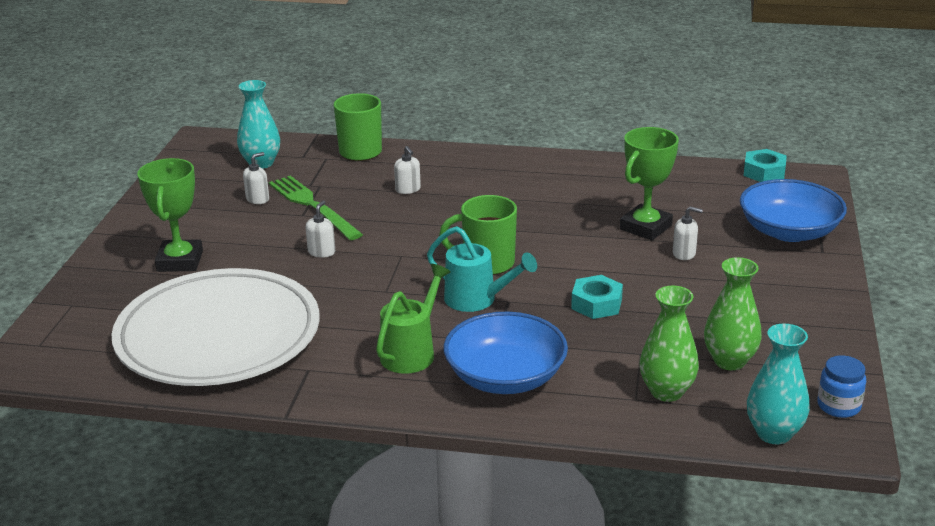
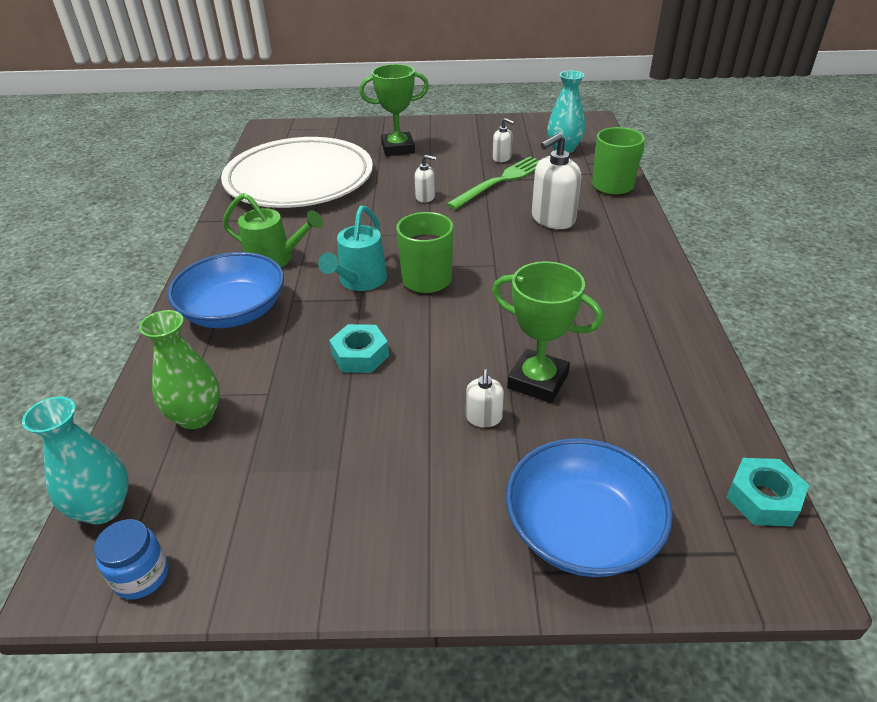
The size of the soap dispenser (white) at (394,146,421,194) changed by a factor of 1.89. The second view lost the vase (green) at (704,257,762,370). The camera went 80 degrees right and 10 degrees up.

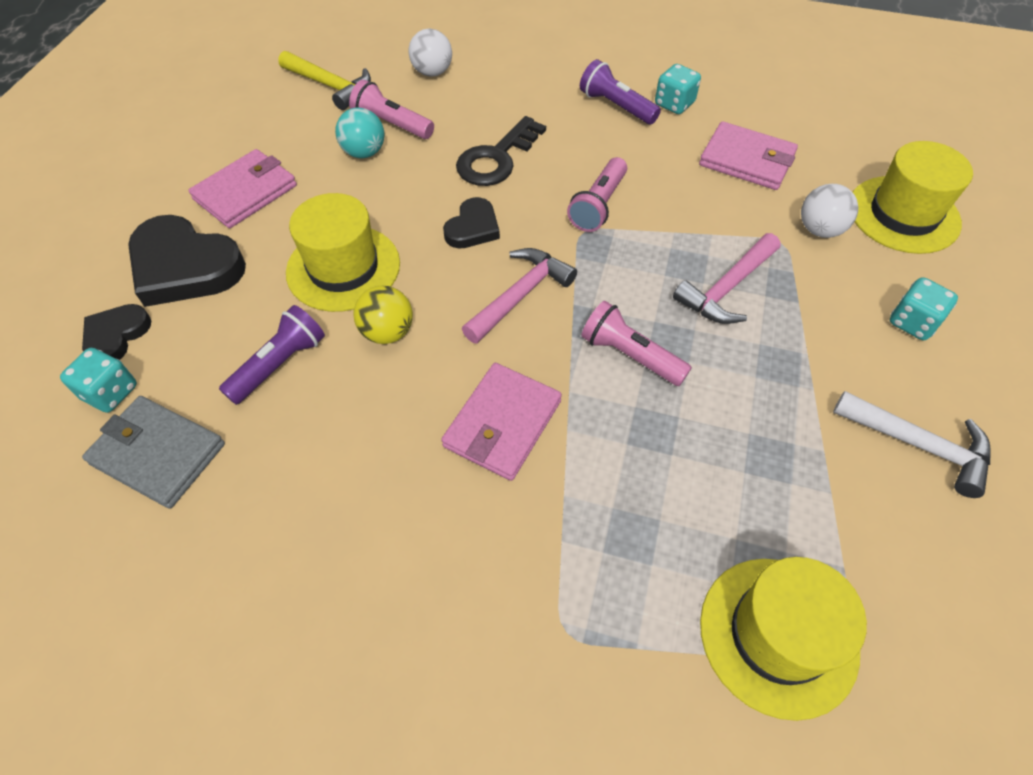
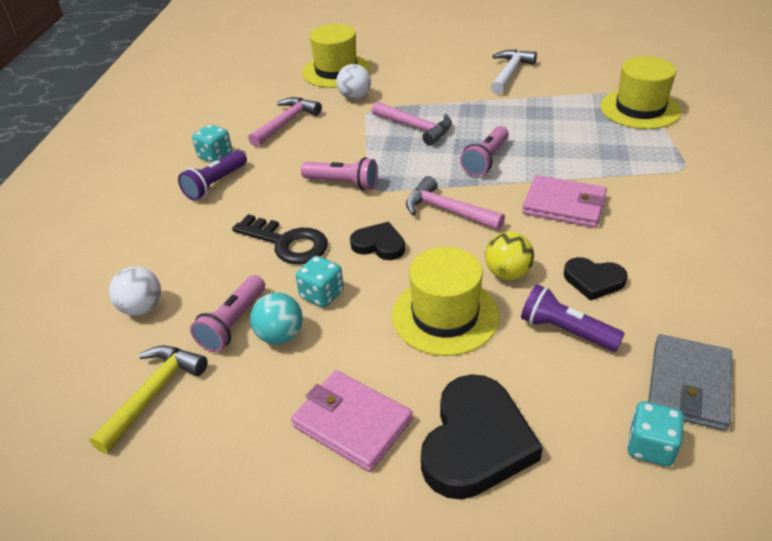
Where the wallet (pink) stood at (699,121,798,190), the hammer (pink) came to stand at (248,97,322,147). The dice (turquoise) ended up elsewhere, having gone from (890,277,958,340) to (296,256,344,307). The heart (black) ended up elsewhere, having gone from (82,304,151,360) to (564,257,628,301). The camera went 95 degrees left and 15 degrees down.

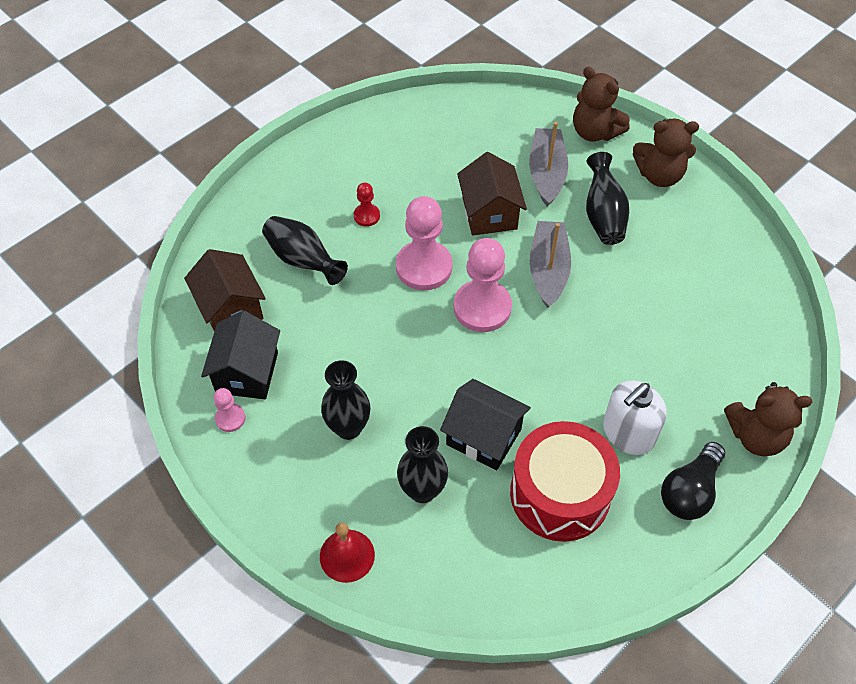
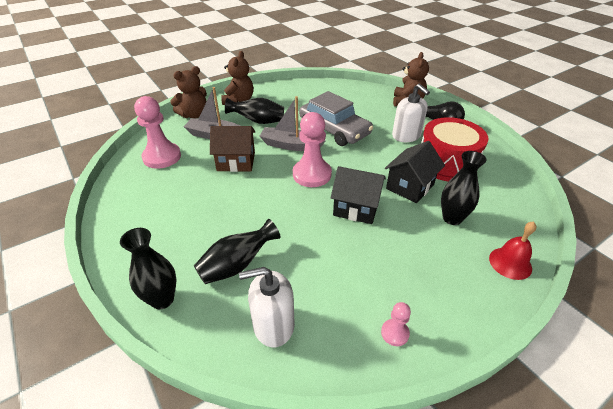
The vase (black) ended up elsewhere, having gone from (321,360,370,440) to (120,228,176,309). The pawn (pink) ended up elsewhere, having gone from (396,196,453,290) to (134,96,181,169). Where the house (brown) stood at (184,249,266,331), the soap dispenser (white) came to stand at (239,267,295,347). The second view gained the car (grey) at (299,91,373,146). The house (black) ended up elsewhere, having gone from (201,311,280,399) to (330,166,386,224). The second view lost the pawn (red) at (354,183,380,227). The camera went 80 degrees left and 15 degrees down.

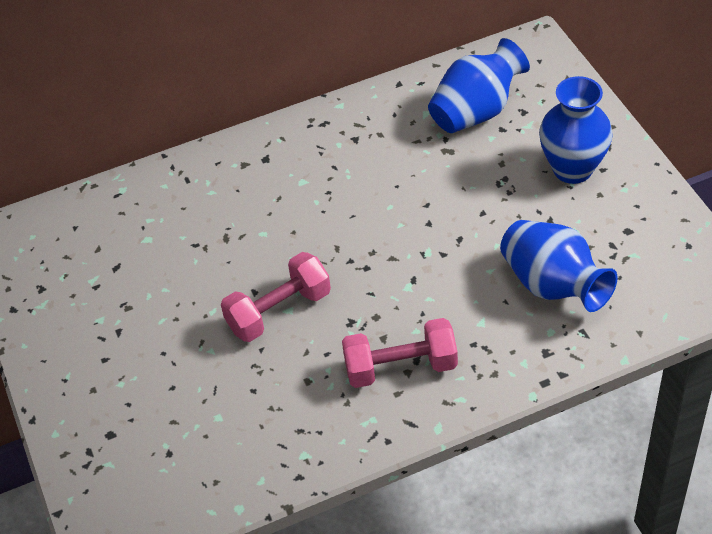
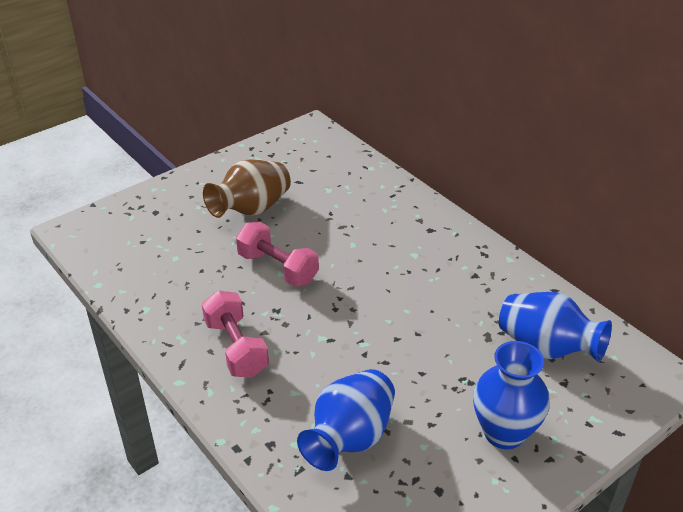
The second view gained the vase (brown) at (203,160,291,218). The camera went 70 degrees right and 10 degrees down.

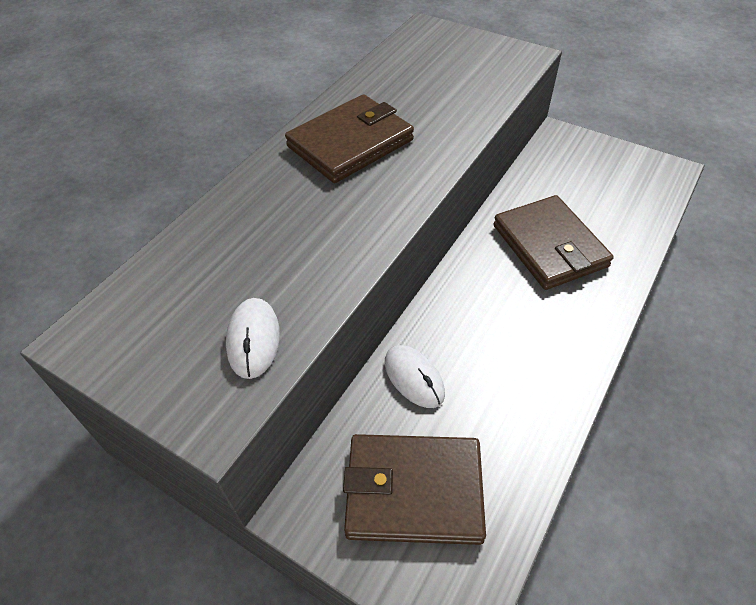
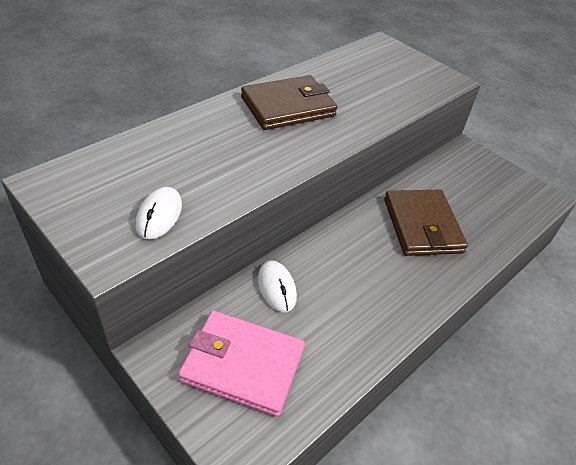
What was the wallet (brown) at (343,434,486,545) turned into the wallet (pink) at (178,311,305,417). The camera went 10 degrees right and 5 degrees down.

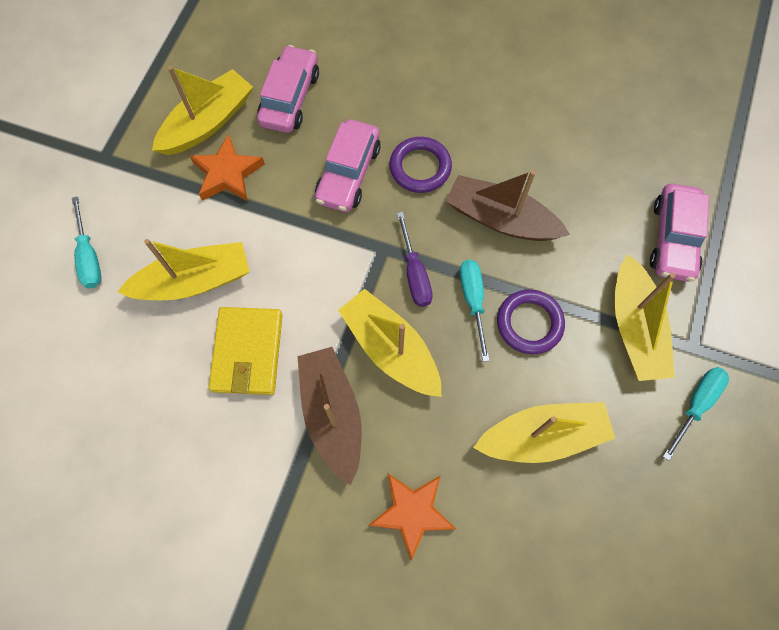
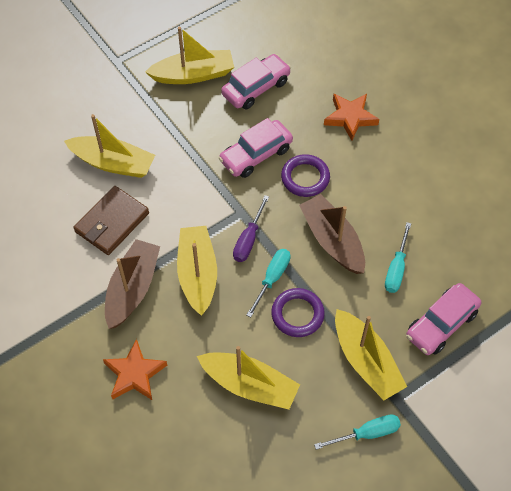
What was the wallet (yellow) at (209,307,282,395) turned into the wallet (brown) at (73,186,149,255). The star (orange) ended up elsewhere, having gone from (190,134,265,201) to (324,94,379,141). The boat (yellow) at (614,254,675,381) ended up facing another way, 60 degrees counterclockwise from before. The screwdriver (turquoise) ended up elsewhere, having gone from (72,196,101,288) to (385,222,411,293). The camera went 35 degrees right and 10 degrees down.

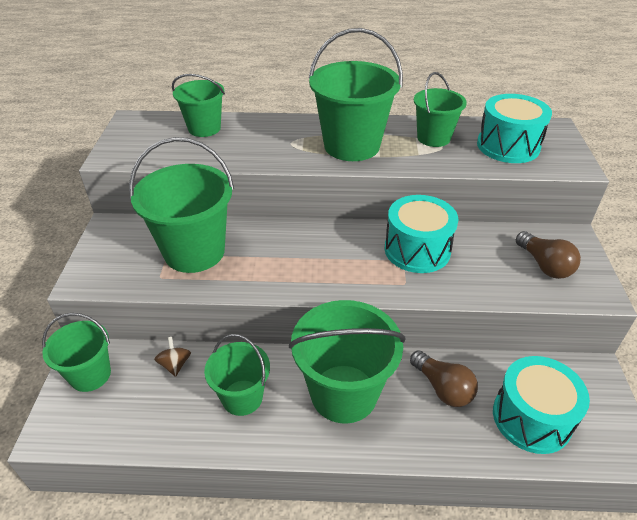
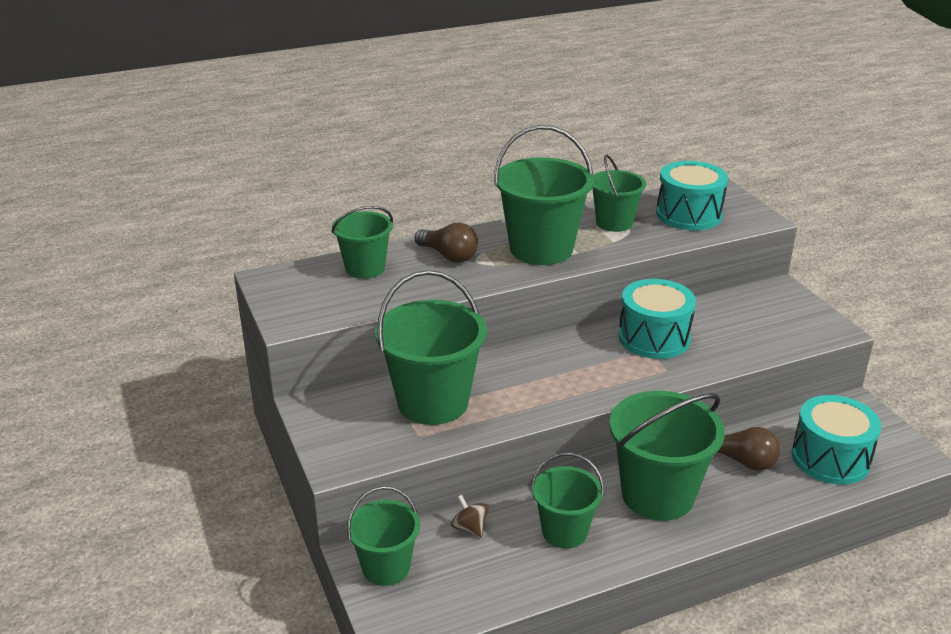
The light bulb (brown) ended up elsewhere, having gone from (516,231,581,279) to (415,223,478,263). The camera went 25 degrees left and 10 degrees down.

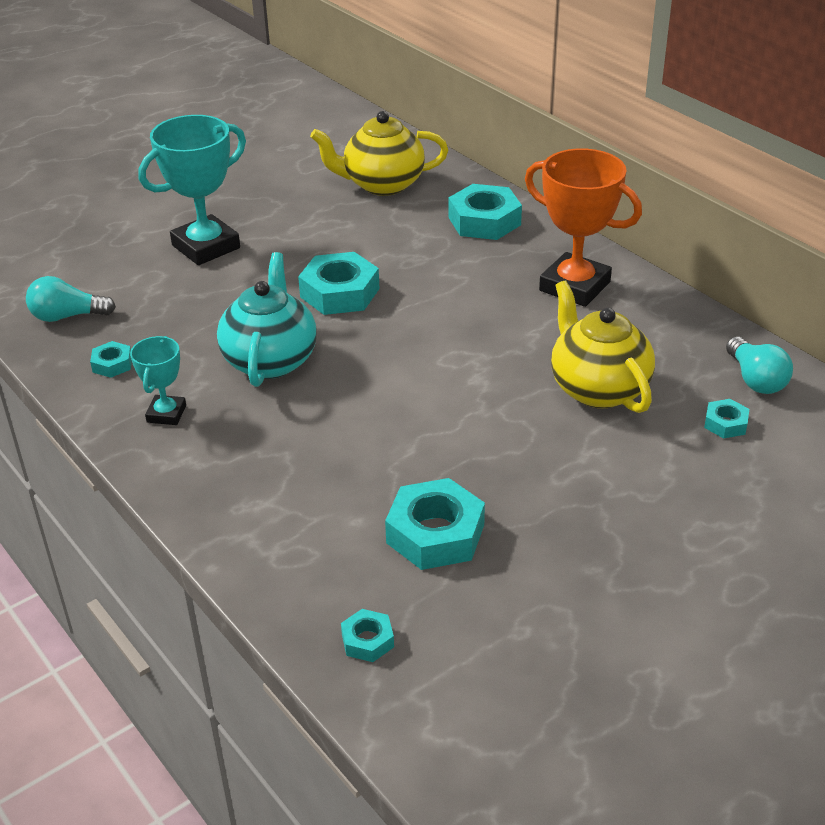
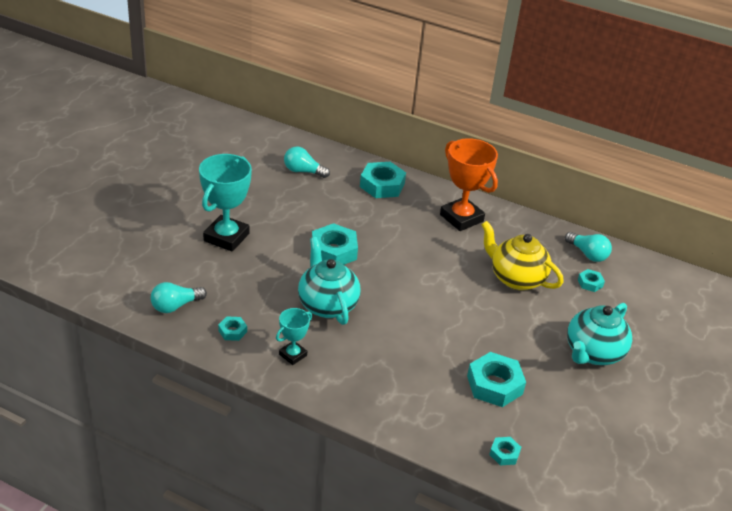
The trophy (turquoise) at (130,336,186,425) ended up facing another way, 60 degrees clockwise from before. Where the teapot (yellow) stood at (310,111,448,196), the light bulb (turquoise) came to stand at (284,146,330,178). The trophy (orange) at (525,148,642,307) ended up facing another way, 45 degrees clockwise from before. The second view gained the teapot (turquoise) at (567,303,632,365). The camera went 30 degrees left and 0 degrees up.

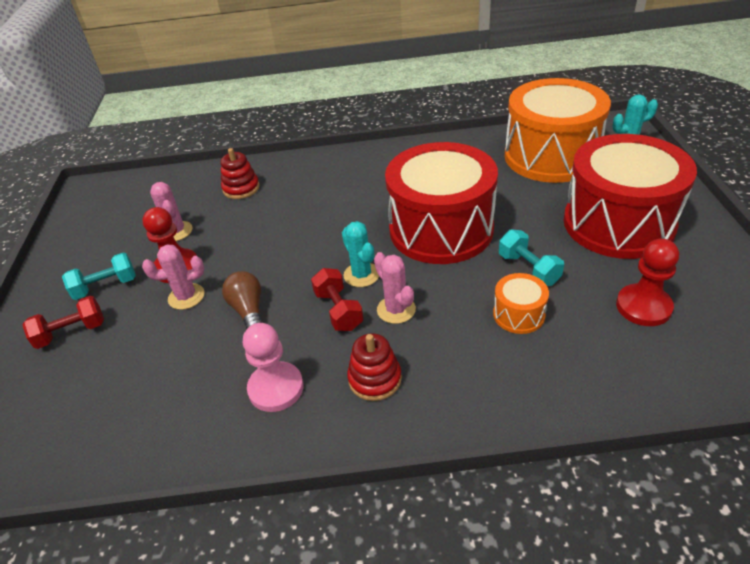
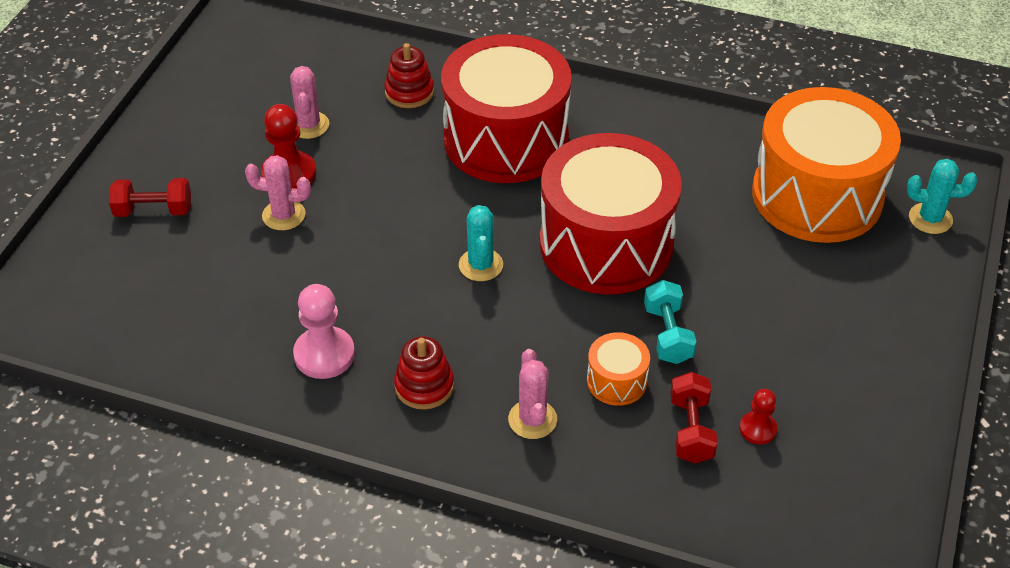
The drum (red) ended up elsewhere, having gone from (564,134,697,259) to (441,34,572,183). The cactus (pink) ended up elsewhere, having gone from (374,252,416,324) to (508,349,557,439). The dumbbell (red) ended up elsewhere, having gone from (311,268,364,331) to (671,372,718,464). The size of the pawn (red) at (616,239,679,326) changed by a factor of 0.58. The second view lost the dumbbell (turquoise) at (62,252,136,300). The second view lost the light bulb (brown) at (222,271,263,329). The camera went 20 degrees right and 5 degrees up.

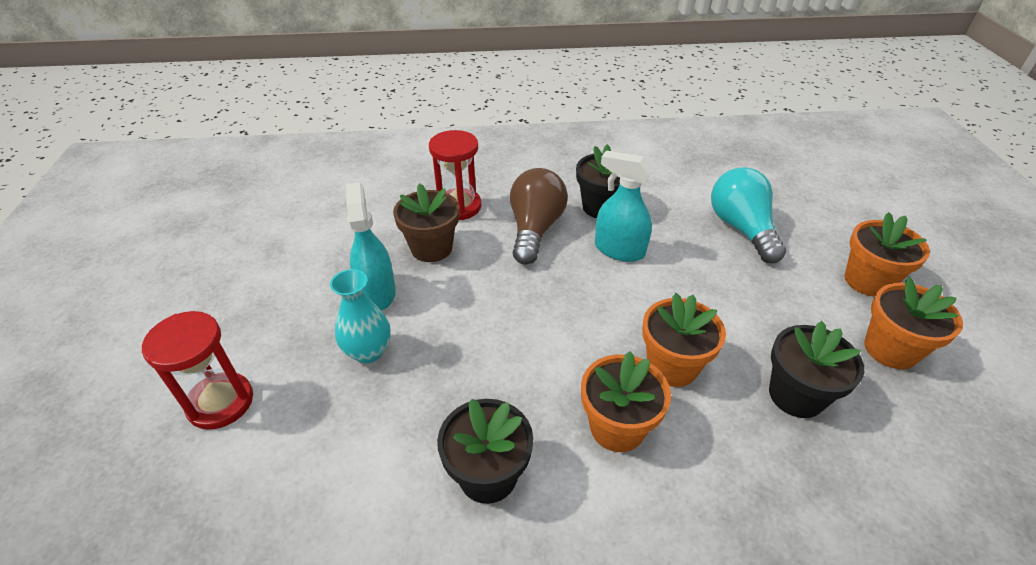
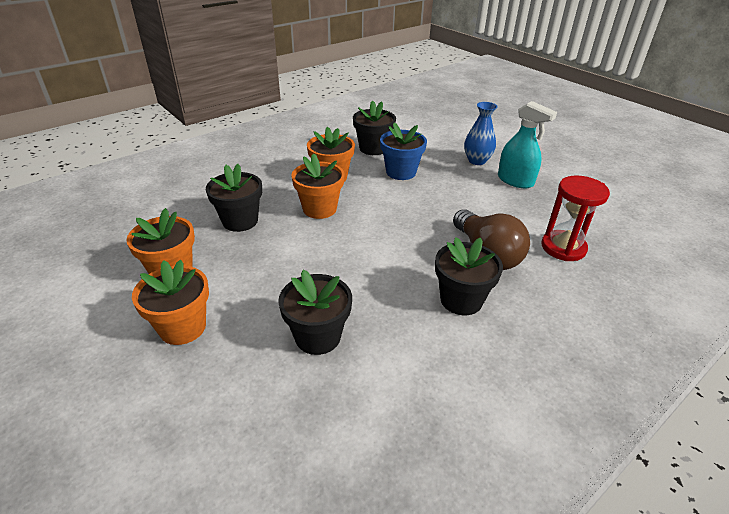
Where the light bulb (turquoise) stood at (711,167,786,263), the flower pot (black) came to stand at (278,270,352,355). The second view gained the flower pot (blue) at (380,123,427,180). What was the vase (turquoise) at (330,269,391,363) turned into the vase (blue) at (464,102,498,165). The second view lost the hourglass (red) at (142,311,253,430). The second view lost the flower pot (brown) at (393,183,460,262). The second view lost the spray bottle (turquoise) at (595,150,653,262). The camera went 145 degrees right and 5 degrees down.

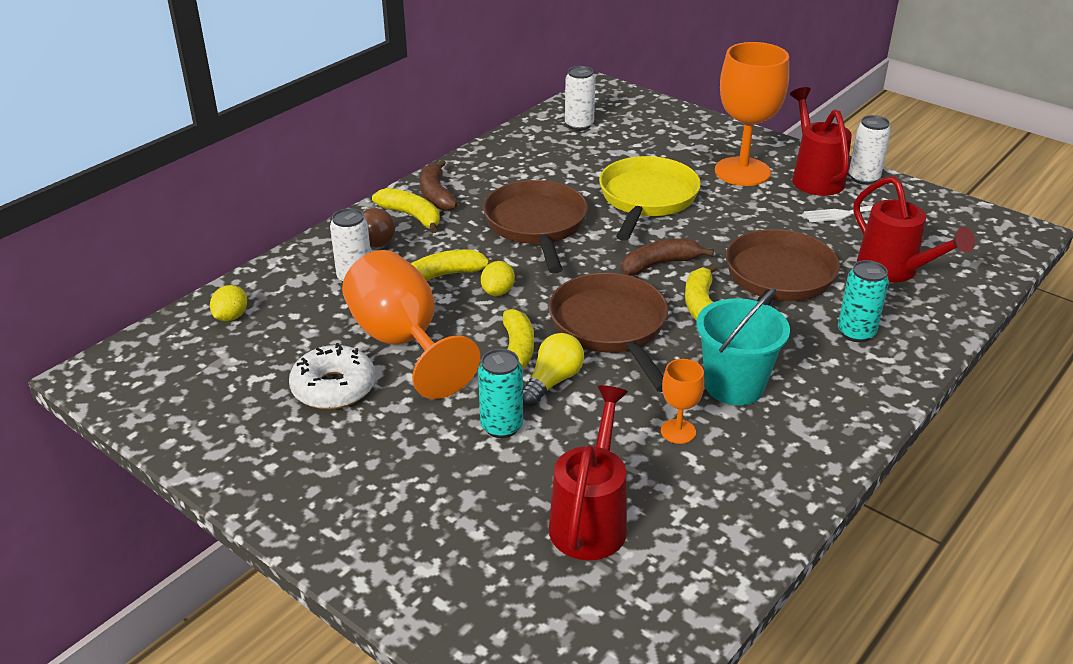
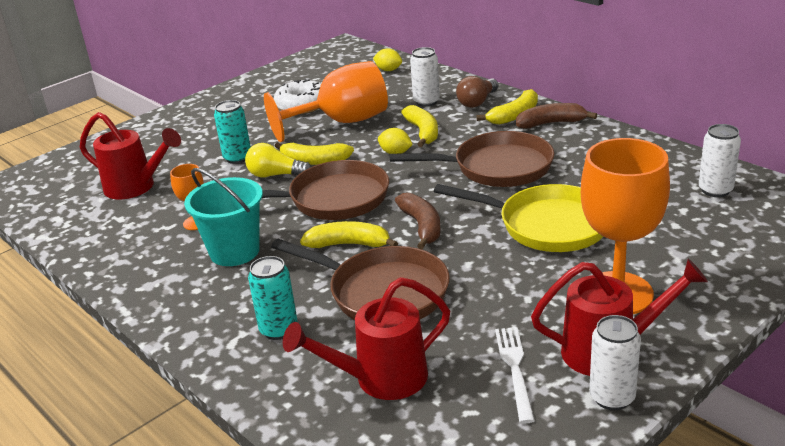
The light bulb (yellow) at (523,333,584,406) ended up facing another way, 150 degrees clockwise from before. The camera went 100 degrees right and 5 degrees down.

